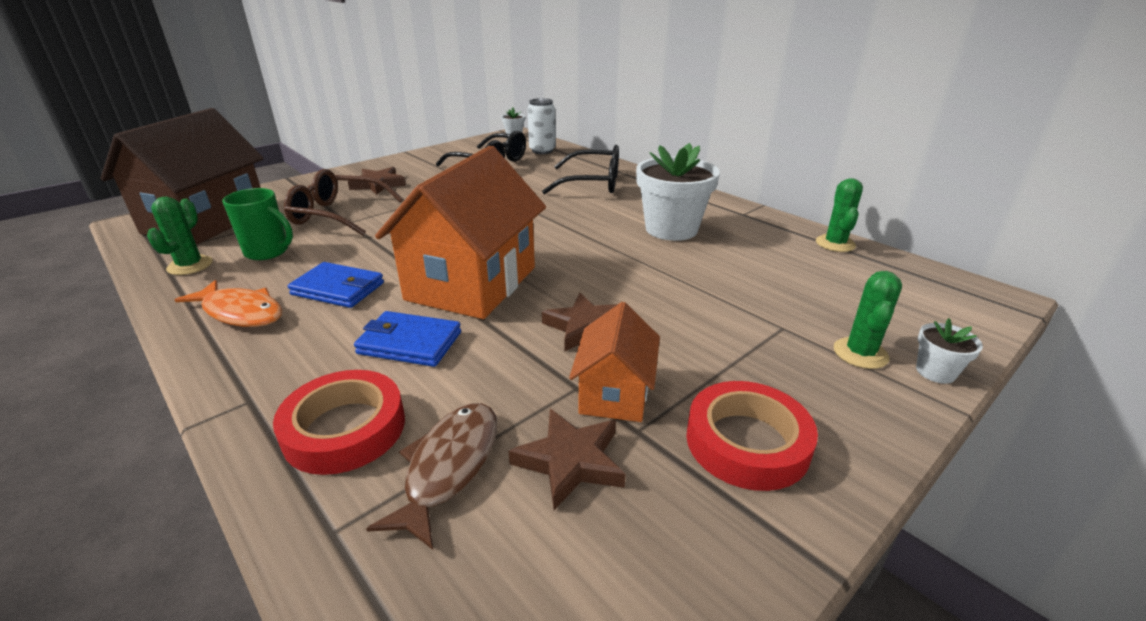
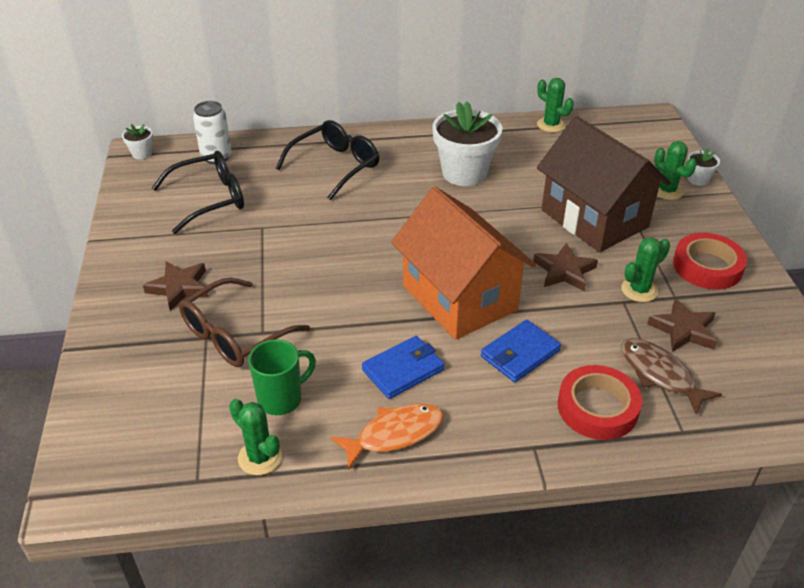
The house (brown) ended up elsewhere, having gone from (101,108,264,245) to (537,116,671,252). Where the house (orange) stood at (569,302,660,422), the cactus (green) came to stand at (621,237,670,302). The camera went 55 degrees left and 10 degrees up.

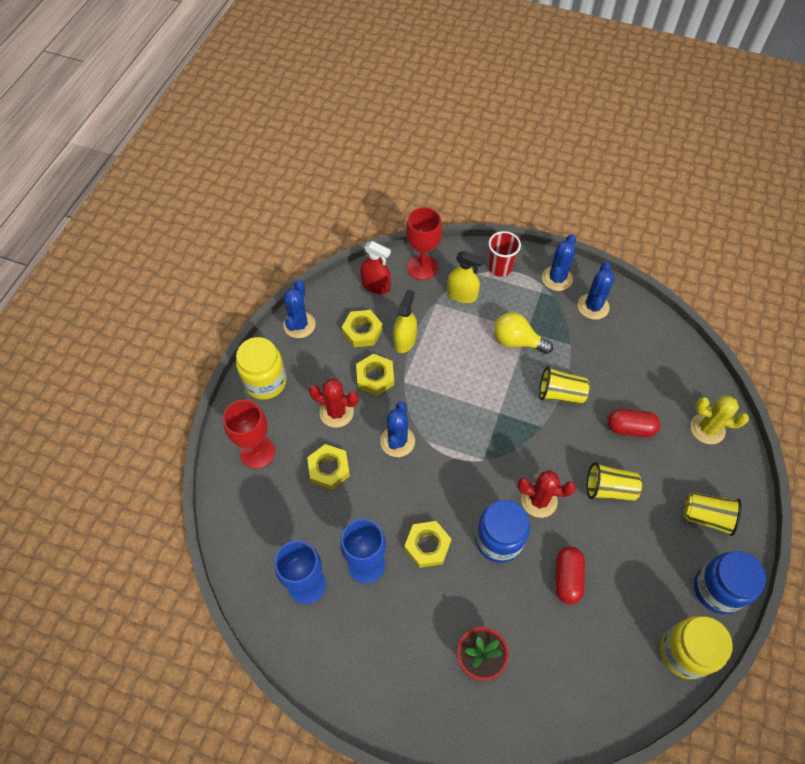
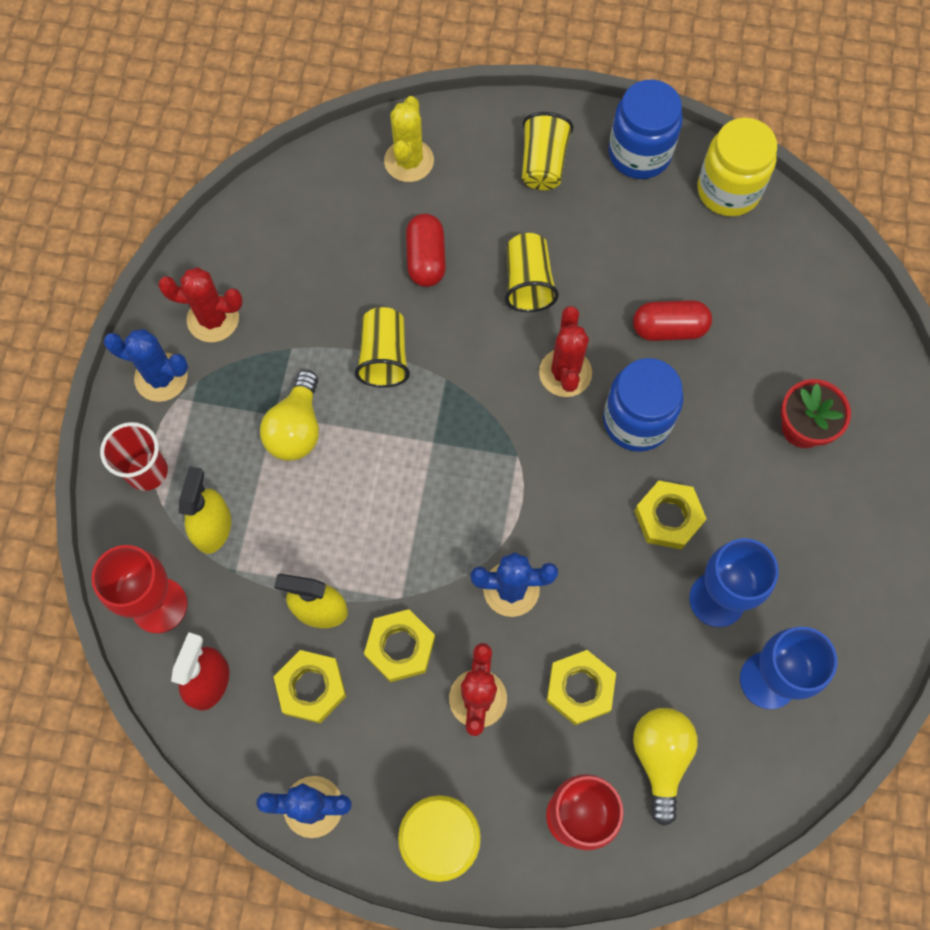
What was the cactus (blue) at (578,262,614,320) turned into the cactus (red) at (158,267,243,342). The second view gained the light bulb (yellow) at (633,708,698,826). The camera went 100 degrees left and 10 degrees up.

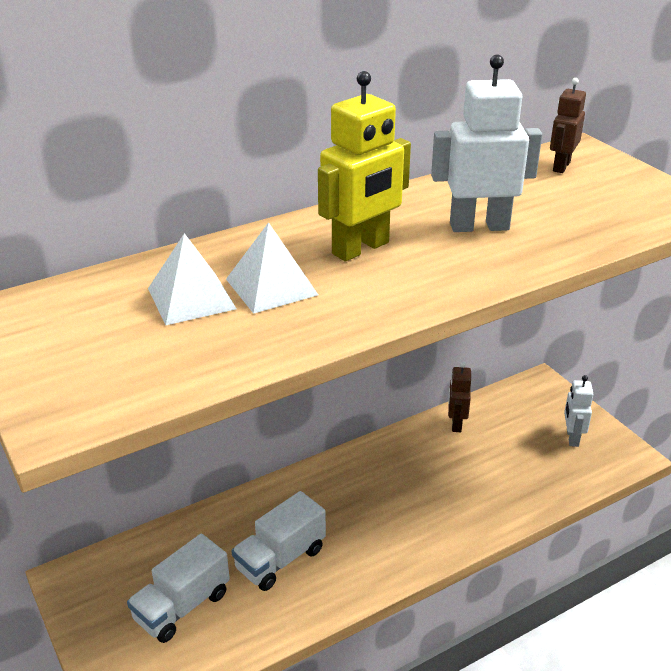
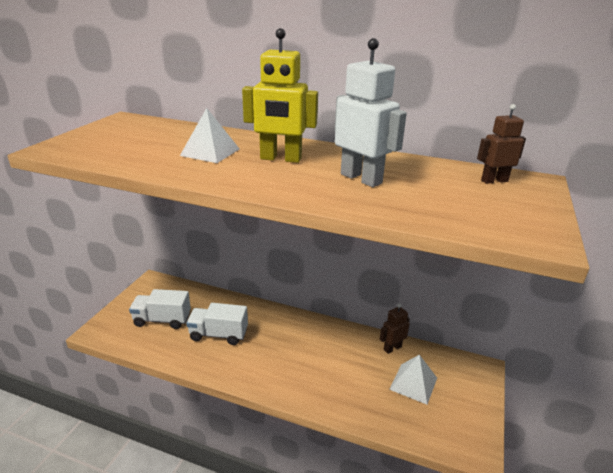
The pyramid (white) ended up elsewhere, having gone from (148,233,236,325) to (389,355,437,404). The second view lost the robot (white) at (564,375,594,447). The camera went 50 degrees right and 5 degrees down.

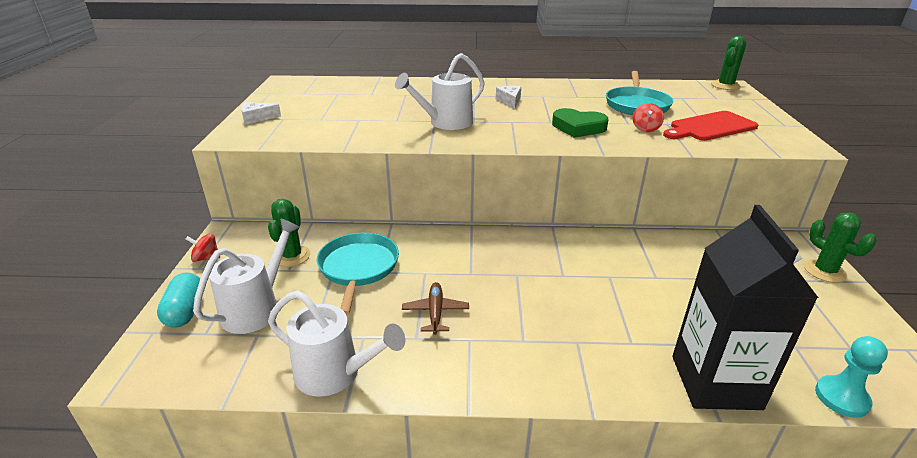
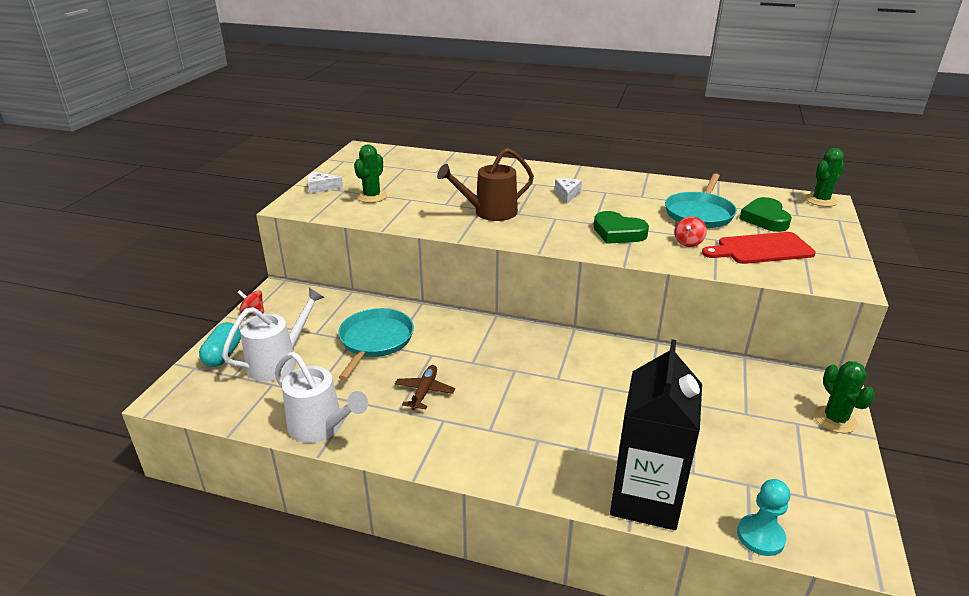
The cactus (green) ended up elsewhere, having gone from (268,199,311,267) to (354,145,387,203). What was the watering can (white) at (395,53,485,130) turned into the watering can (brown) at (437,148,534,221). The second view gained the heart (green) at (739,197,792,232). The camera went 15 degrees right and 0 degrees up.

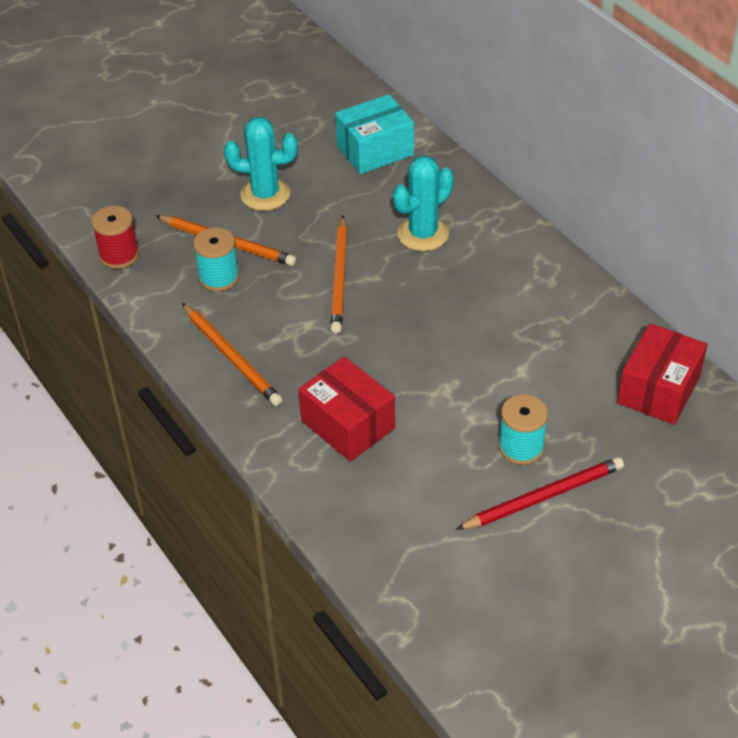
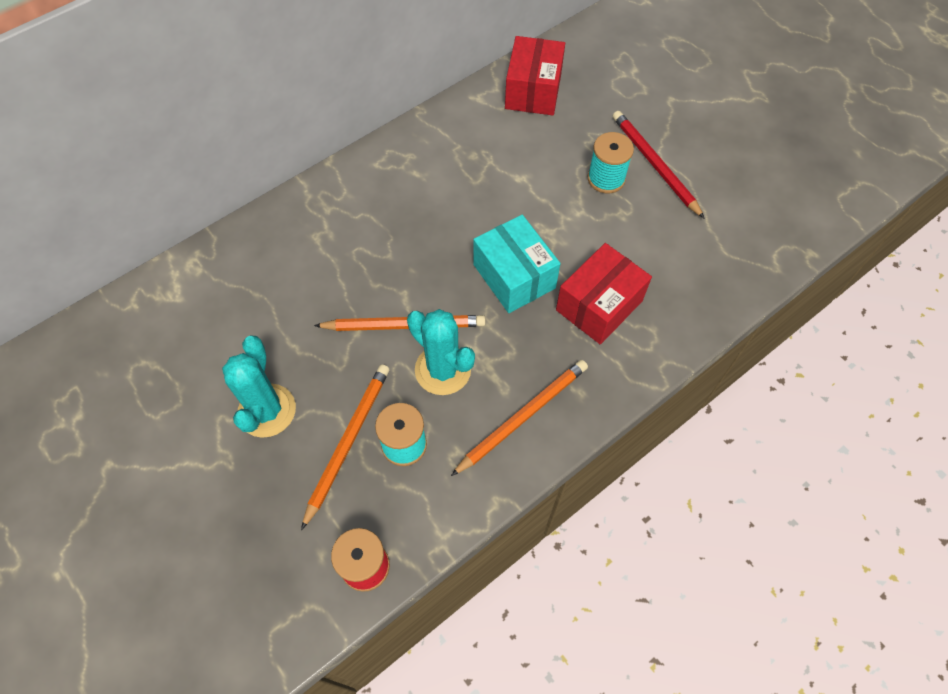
The cactus (turquoise) ended up elsewhere, having gone from (393,156,454,251) to (407,309,475,395). The box (turquoise) ended up elsewhere, having gone from (335,94,414,174) to (473,215,561,313). The box (red) at (617,323,708,425) ended up facing another way, 75 degrees clockwise from before. The camera went 95 degrees left and 15 degrees up.

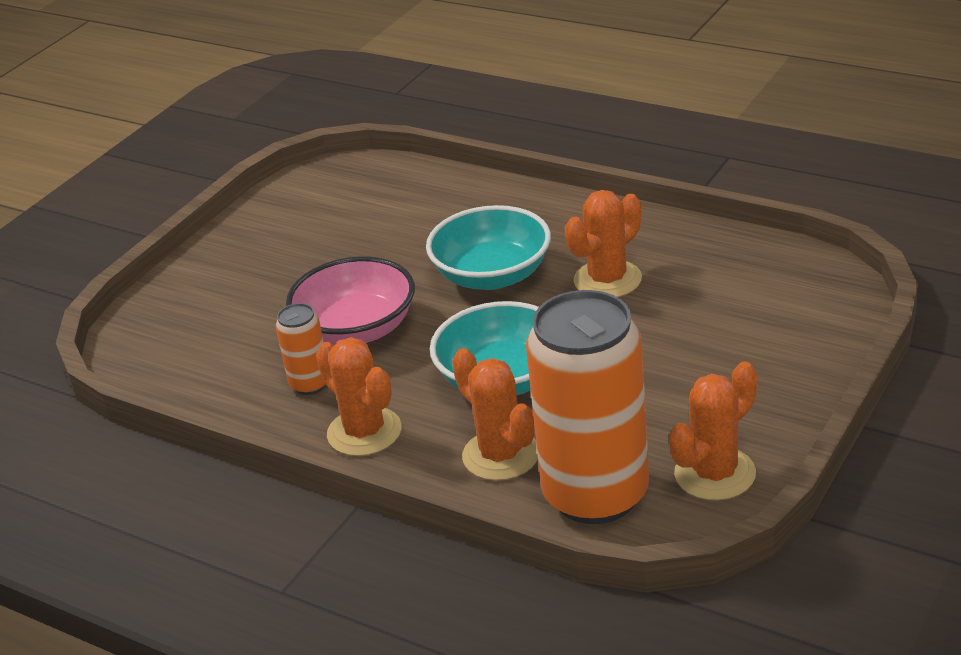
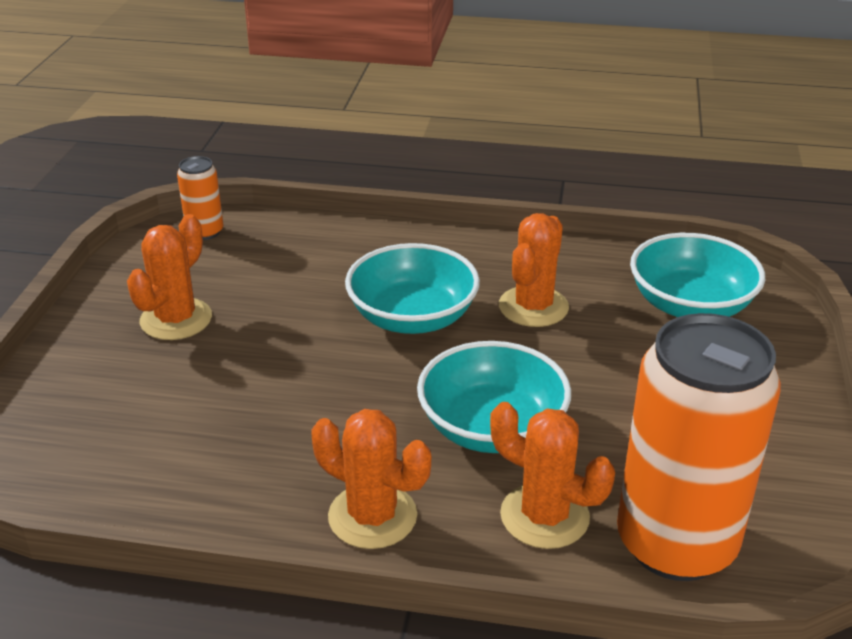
The cactus (orange) ended up elsewhere, having gone from (669,362,758,501) to (127,214,212,340). The can (orange) ended up elsewhere, having gone from (276,303,326,395) to (177,156,223,240). The second view gained the bowl (turquoise) at (630,233,765,317). The second view lost the bowl (pink) at (286,256,415,345). The camera went 25 degrees left and 0 degrees up.

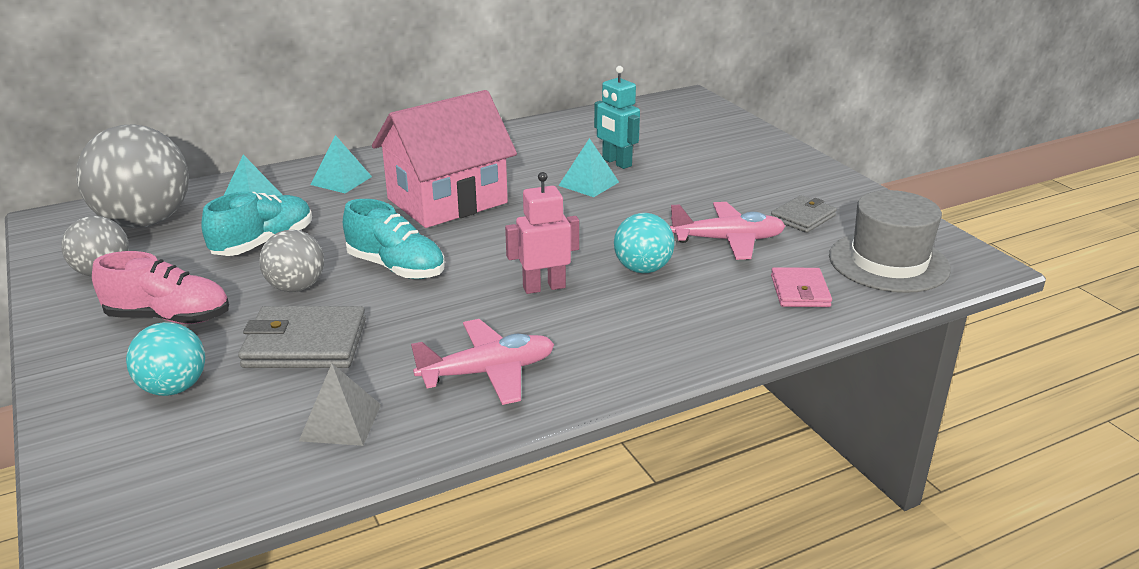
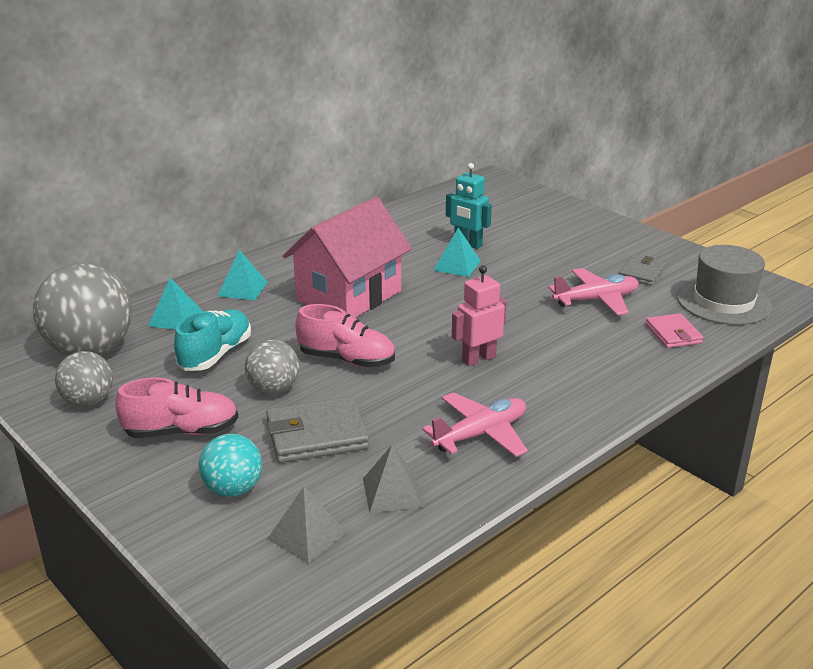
The second view gained the pyramid (grey) at (267,487,347,564). What was the shoe (turquoise) at (343,199,445,279) turned into the shoe (pink) at (295,304,395,367). The second view lost the ball (turquoise) at (614,213,675,273). The camera went 15 degrees left and 0 degrees up.

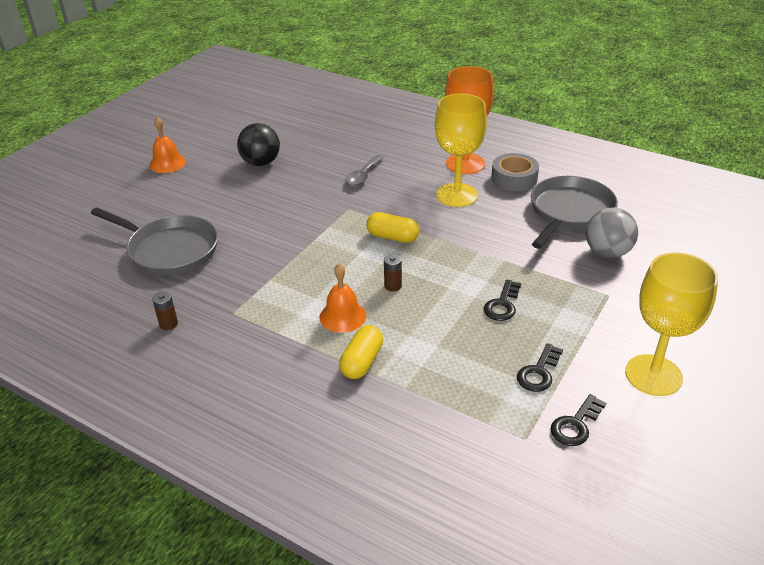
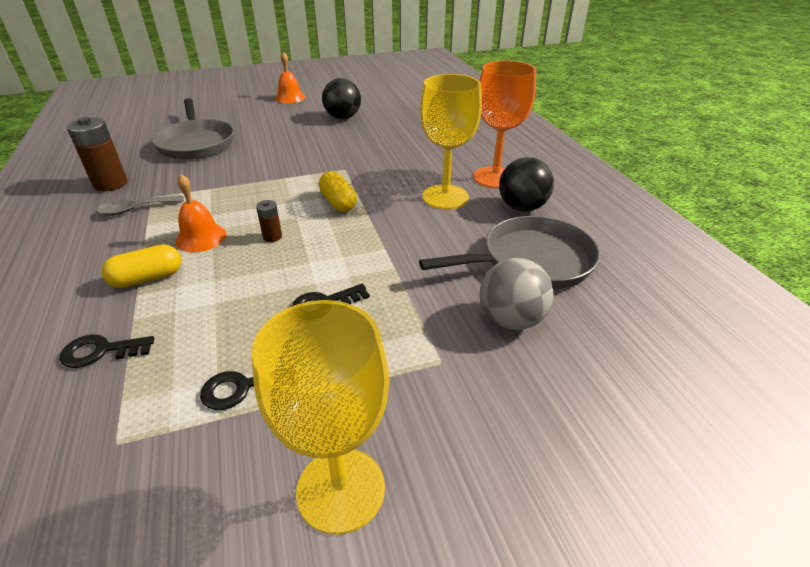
The key (black) ended up elsewhere, having gone from (550,394,606,446) to (60,334,154,368). The size of the battery (brown) at (152,291,178,330) changed by a factor of 1.96. The spoon (grey) ended up elsewhere, having gone from (345,155,384,186) to (96,196,184,216). Where the tape (grey) stood at (491,153,539,191), the ball (black) came to stand at (499,157,554,212). The camera went 40 degrees right and 0 degrees up.

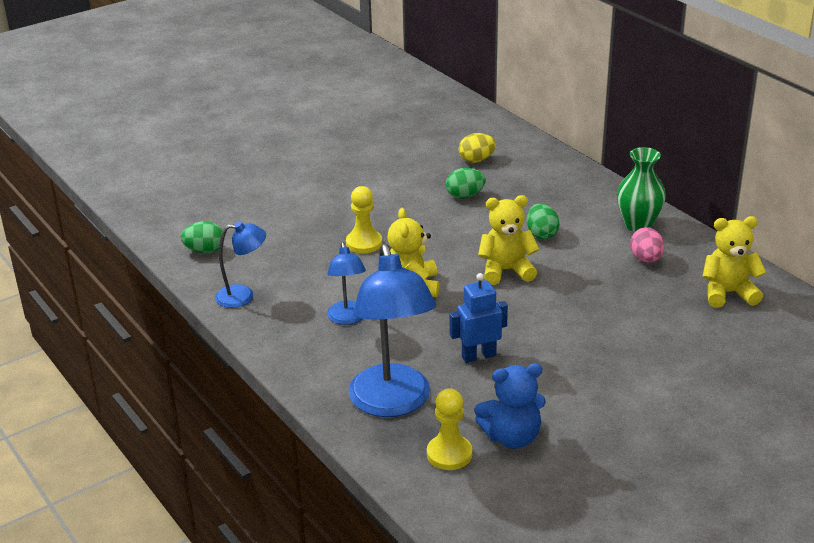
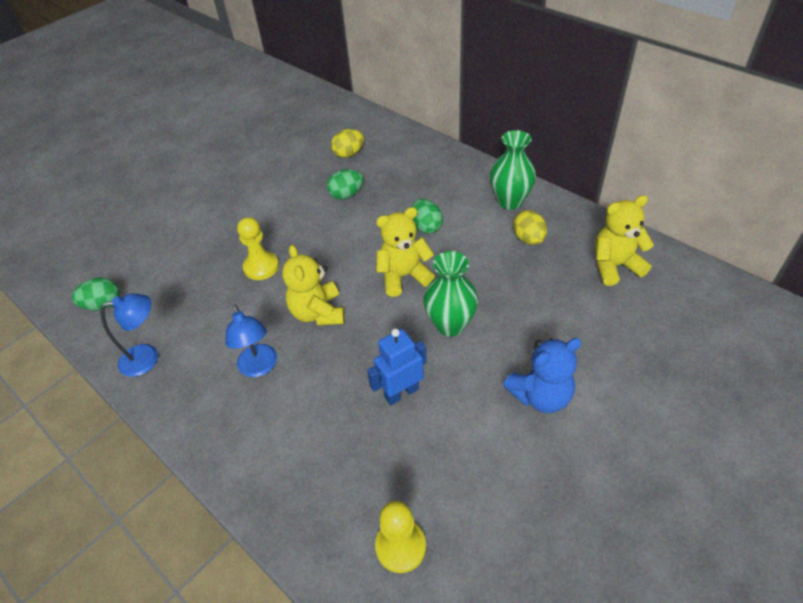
The second view gained the vase (green) at (423,251,478,336). The teddy bear (blue) ended up elsewhere, having gone from (475,363,546,449) to (503,338,582,413). What was the egg (pink) at (630,227,664,263) turned into the egg (yellow) at (513,210,547,245). The second view lost the lamp (blue) at (349,244,436,417). The camera went 10 degrees left and 15 degrees up.

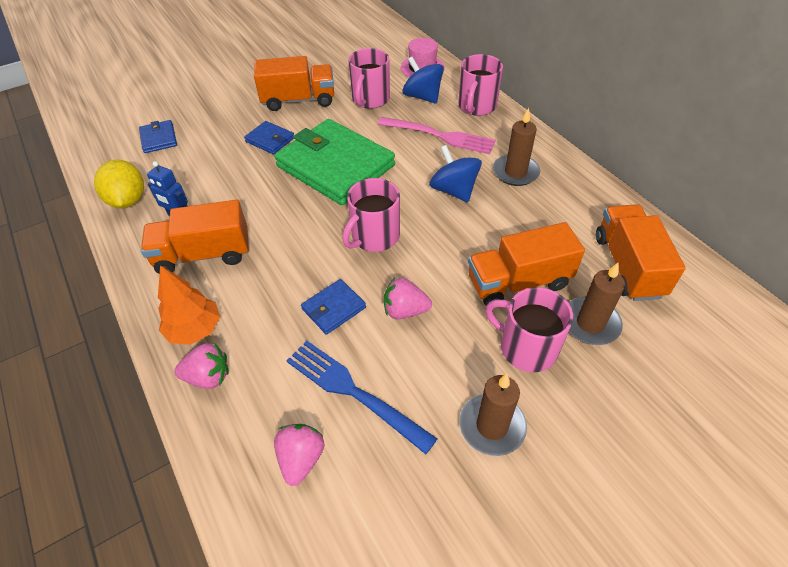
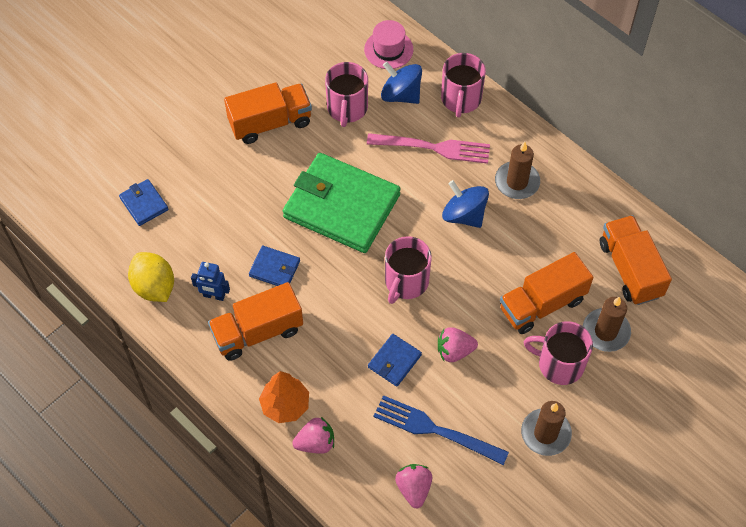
The wallet (blue) ended up elsewhere, having gone from (244,121,294,154) to (249,245,300,286). The camera went 15 degrees left and 10 degrees up.

